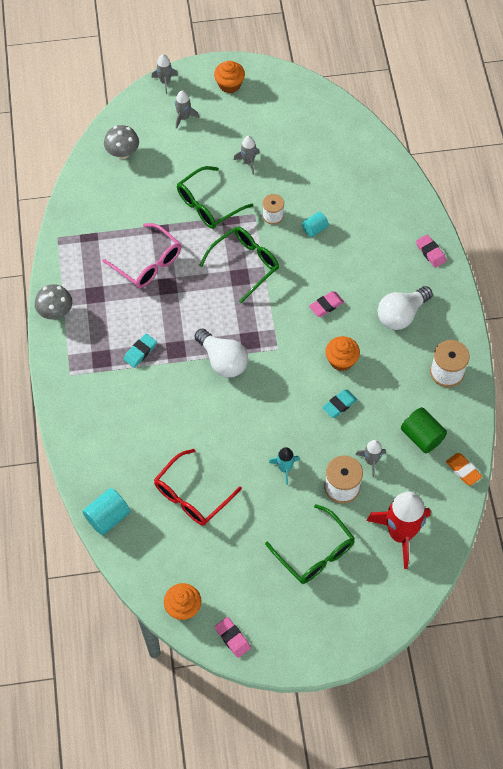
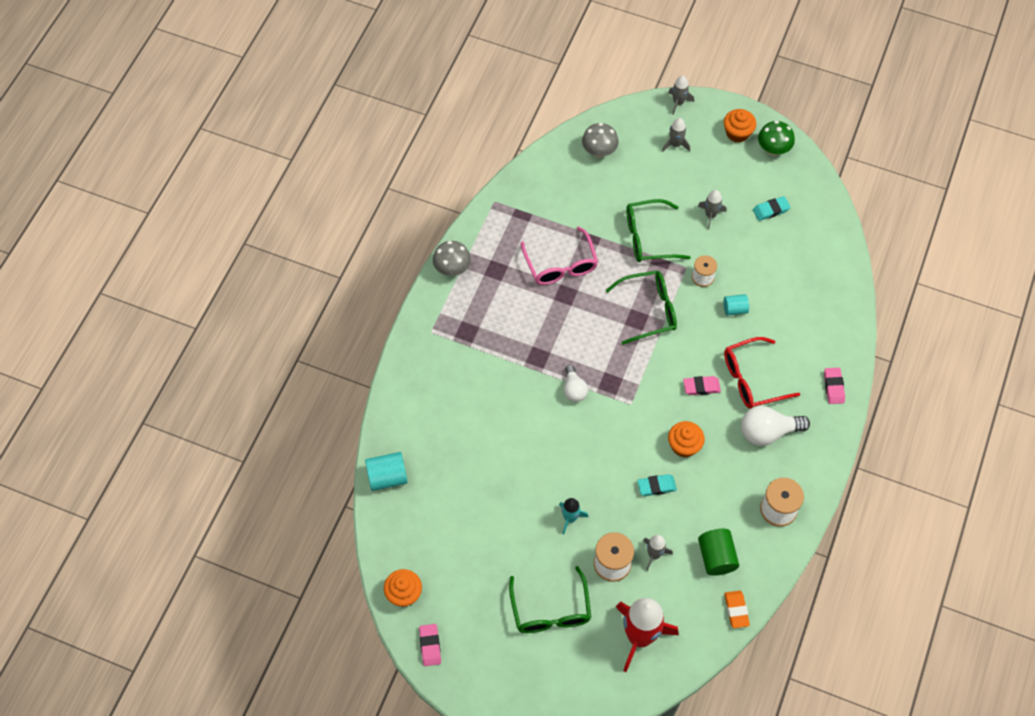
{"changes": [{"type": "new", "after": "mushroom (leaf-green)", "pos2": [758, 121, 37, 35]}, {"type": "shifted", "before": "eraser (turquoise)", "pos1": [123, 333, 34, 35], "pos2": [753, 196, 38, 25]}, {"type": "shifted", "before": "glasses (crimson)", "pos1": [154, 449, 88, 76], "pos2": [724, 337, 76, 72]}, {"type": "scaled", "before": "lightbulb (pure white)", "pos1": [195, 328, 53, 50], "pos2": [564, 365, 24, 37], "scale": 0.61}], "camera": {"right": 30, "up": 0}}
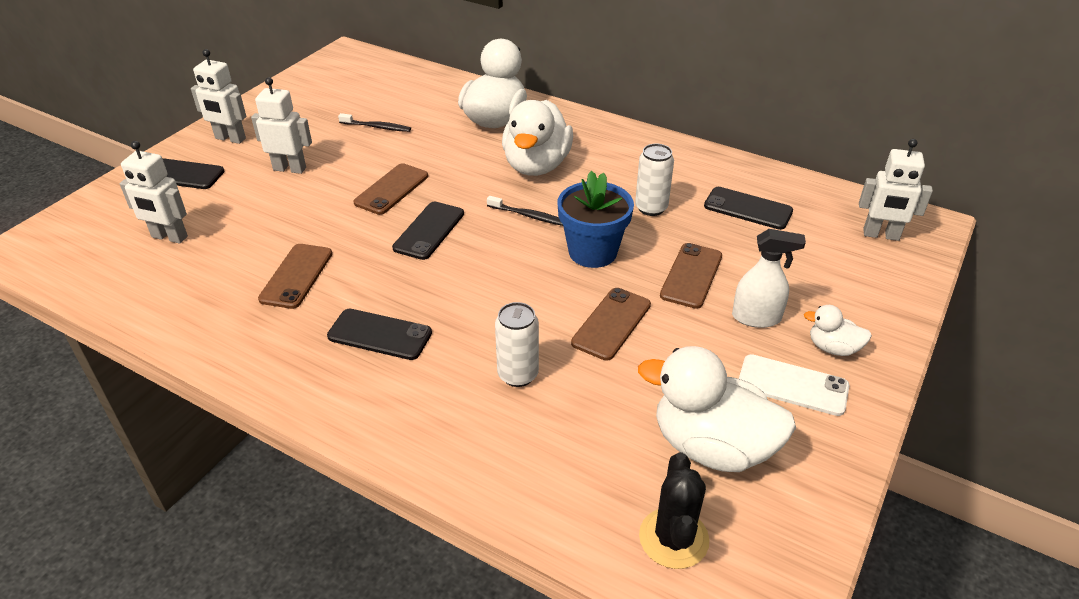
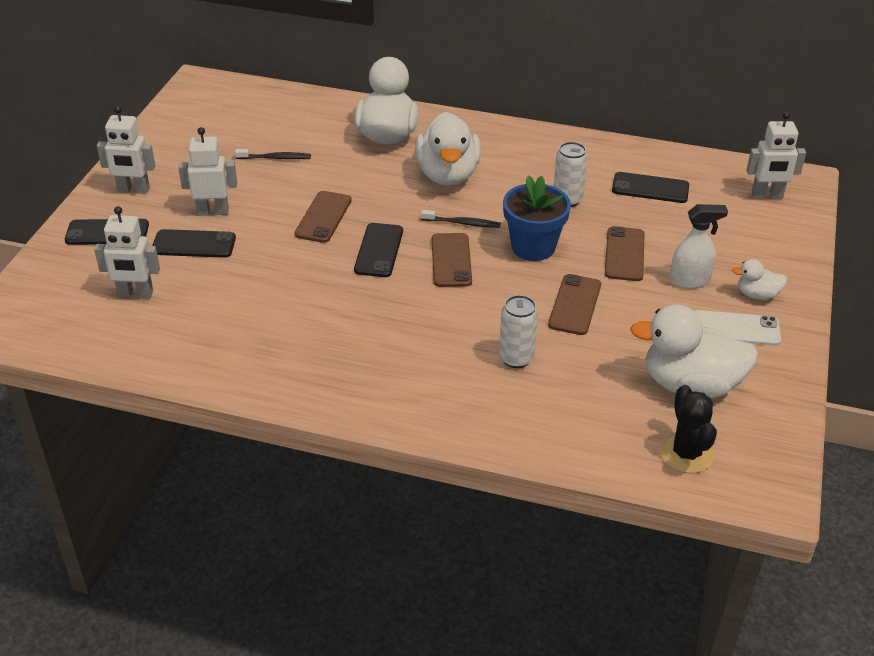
{"changes": [{"type": "shifted", "before": "smartphone (russet)", "pos1": [258, 244, 74, 65], "pos2": [432, 233, 40, 54]}, {"type": "shifted", "before": "smartphone (ebony)", "pos1": [327, 309, 105, 51], "pos2": [152, 229, 84, 29]}], "camera": {"right": -15, "up": 0}}
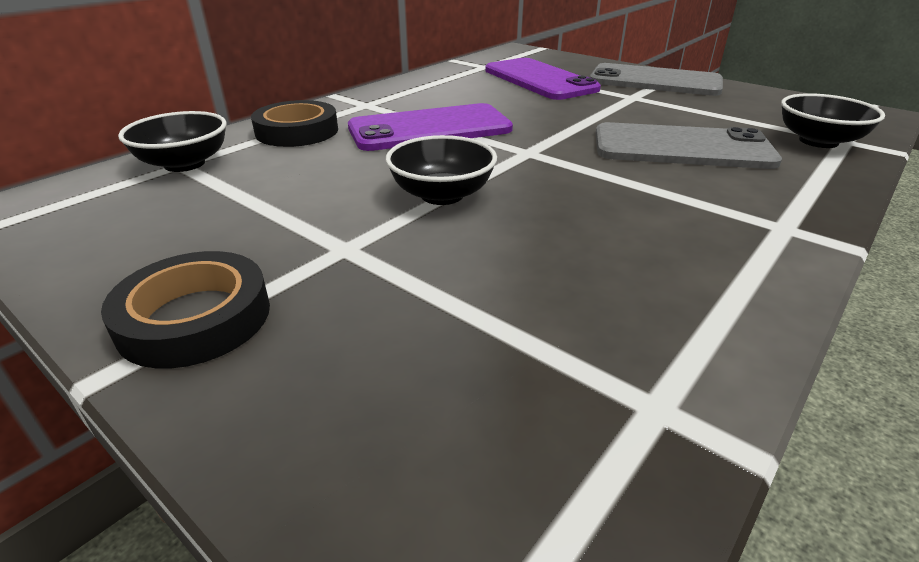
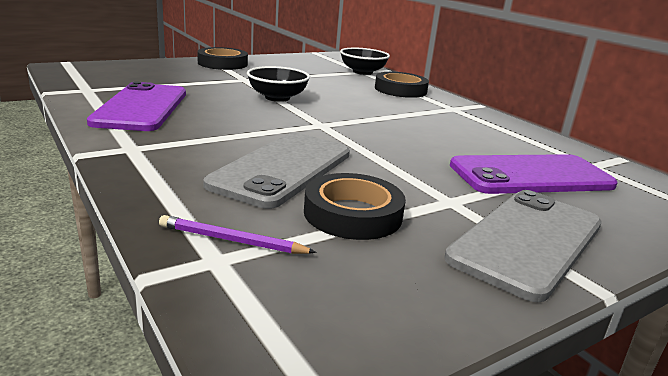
{"changes": [{"type": "new", "after": "sticky tape (ebony)", "pos2": [304, 173, 102, 67]}, {"type": "shifted", "before": "smartphone (purple)", "pos1": [348, 103, 165, 48], "pos2": [87, 82, 99, 49]}, {"type": "swapped", "before": "serving bowl (ebony)", "after": "wooden pencil (purple)", "pos1": [781, 93, 104, 55], "pos2": [159, 215, 157, 39]}], "camera": {"right": 105, "up": -10}}
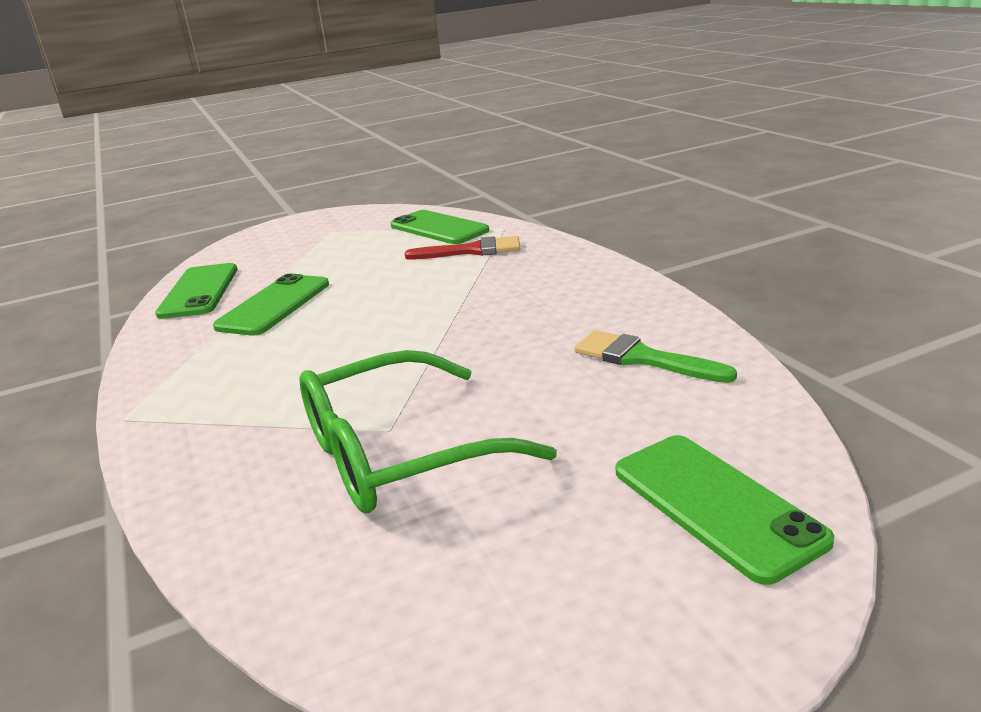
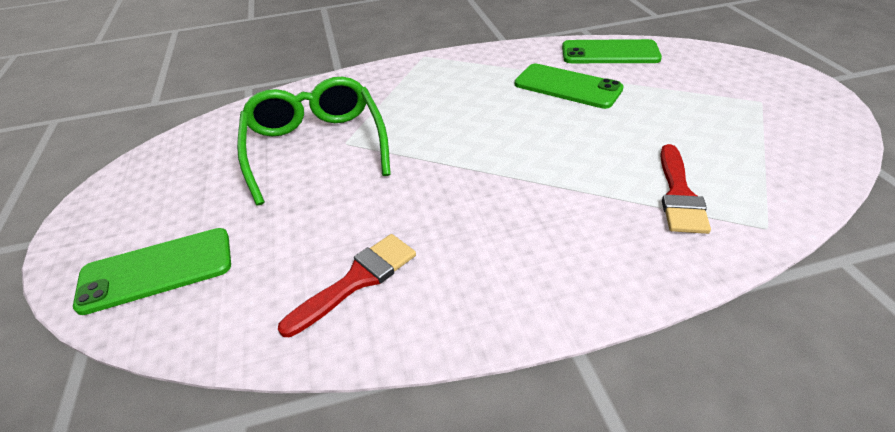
{"changes": [{"type": "gone", "before": "smartphone (leaf-green)", "pos1": [391, 210, 98, 34]}, {"type": "repainted", "before": "paintbrush (leaf-green)", "after": "paintbrush (crimson)", "pos1": [575, 330, 162, 53], "pos2": [278, 234, 138, 103]}], "camera": {"right": 100, "up": 15}}
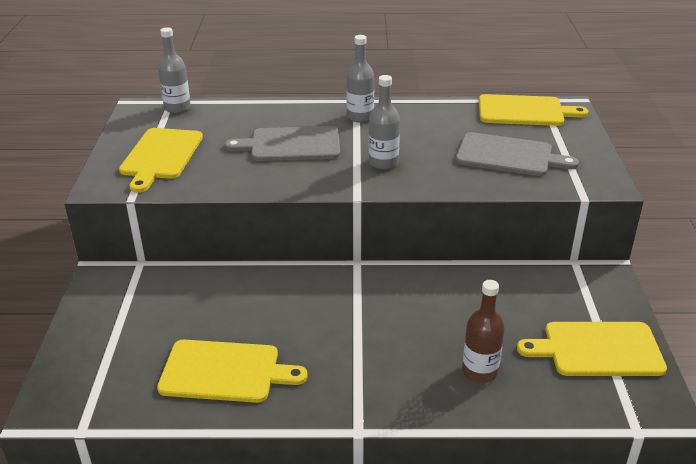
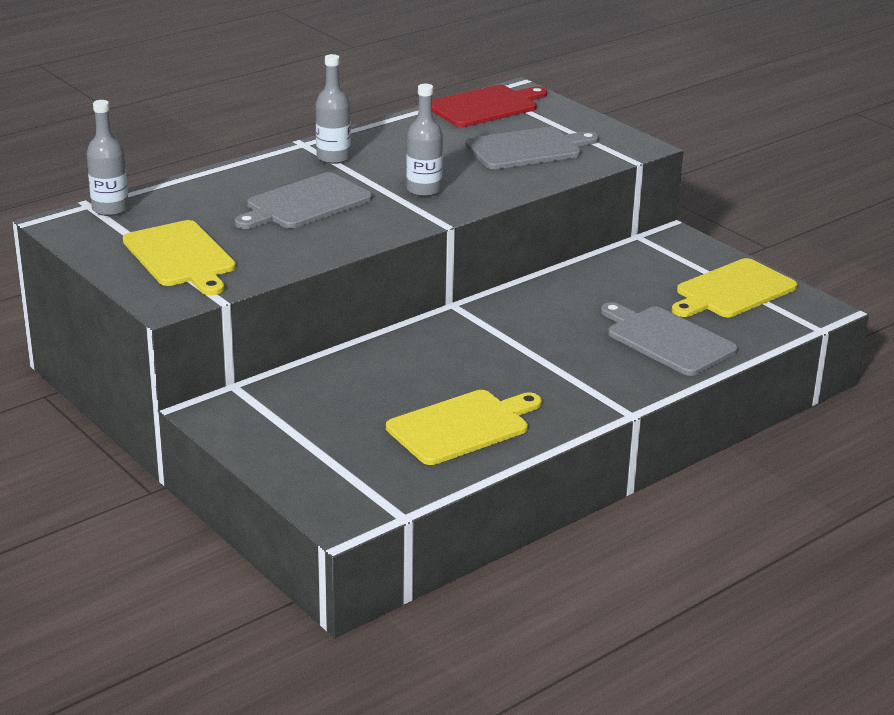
{"changes": [{"type": "swapped", "before": "flask (russet)", "after": "chopping board (ash-grey)", "pos1": [462, 280, 43, 103], "pos2": [601, 302, 137, 74]}, {"type": "repainted", "before": "chopping board (golden)", "after": "chopping board (crimson)", "pos1": [479, 94, 109, 32], "pos2": [432, 85, 115, 42]}], "camera": {"right": -40, "up": -5}}
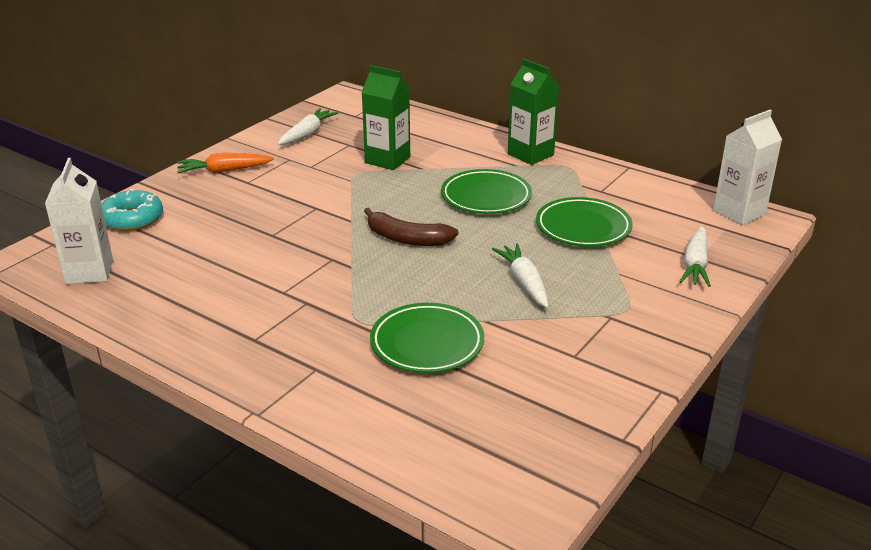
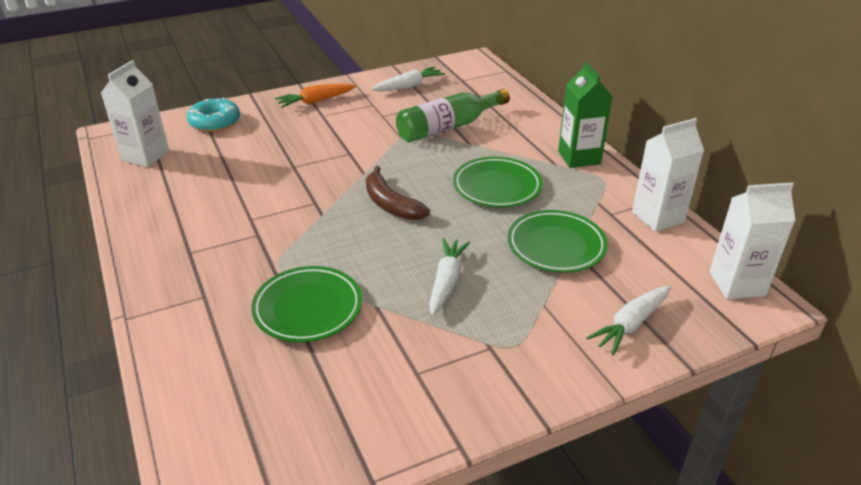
{"changes": [{"type": "new", "after": "juice carton (pure white)", "pos2": [632, 118, 72, 114]}, {"type": "swapped", "before": "juice carton (leaf-green)", "after": "flask (leaf-green)", "pos1": [362, 65, 48, 105], "pos2": [396, 89, 114, 53]}, {"type": "rotated", "before": "toy carrot (orange)", "pos1": [177, 153, 97, 20], "pos2": [275, 84, 81, 24], "turn": -45}], "camera": {"right": 30, "up": 5}}
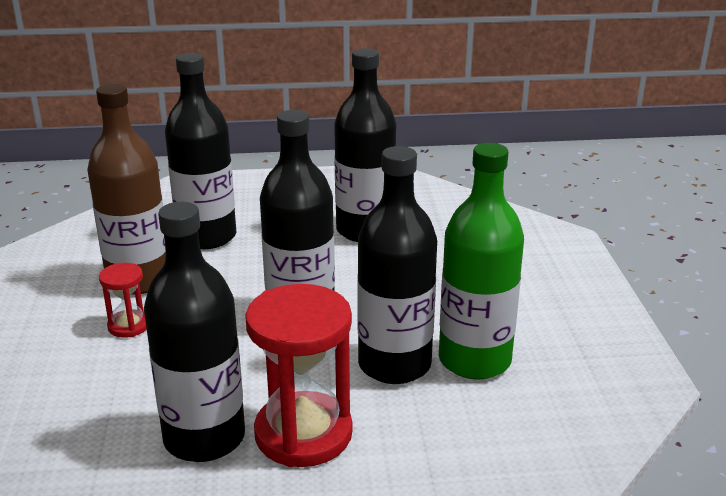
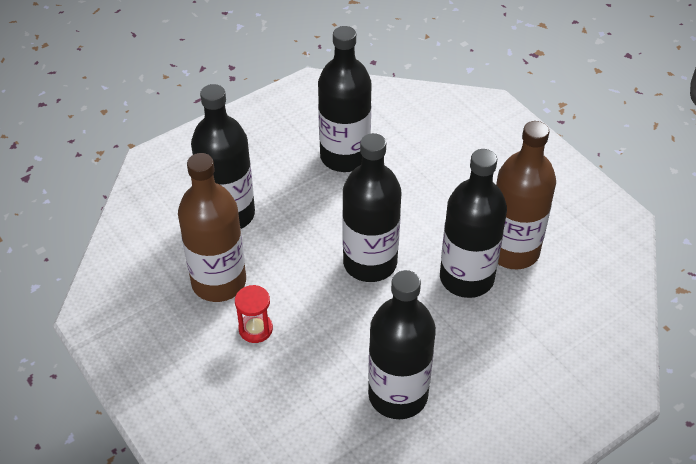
{"changes": [{"type": "gone", "before": "sand timer (crimson)", "pos1": [245, 284, 108, 183]}, {"type": "repainted", "before": "flask (leaf-green)", "after": "flask (russet)", "pos1": [439, 143, 85, 237], "pos2": [496, 121, 60, 148]}], "camera": {"right": -30, "up": 20}}
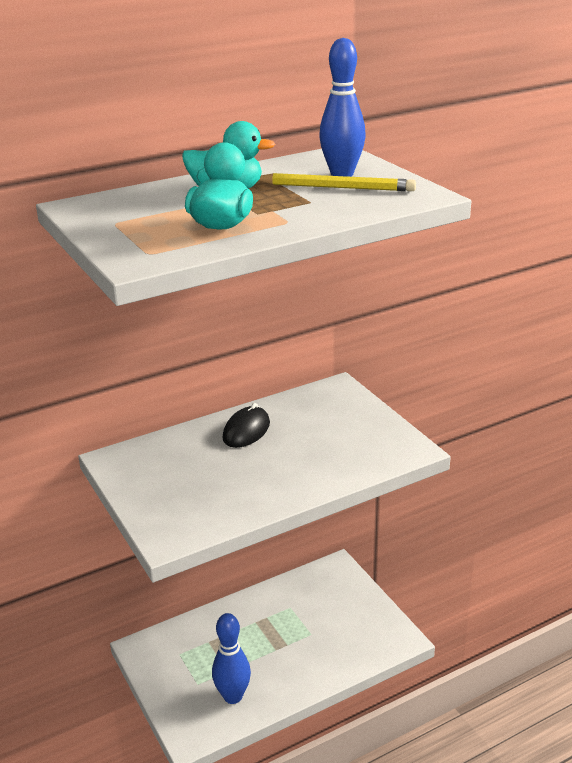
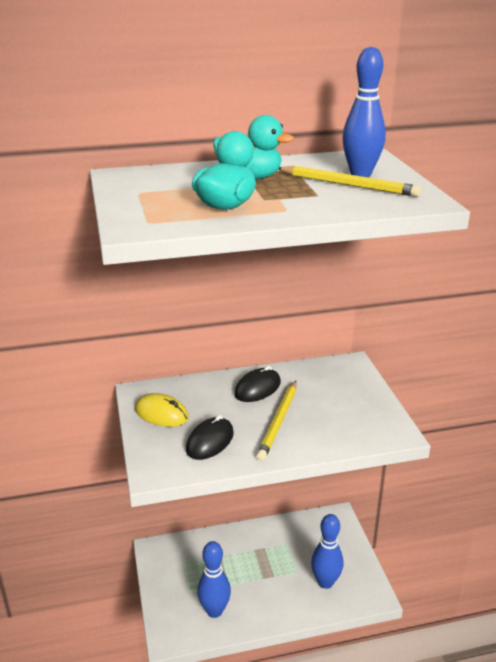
{"changes": [{"type": "new", "after": "PC mouse (golden)", "pos2": [135, 393, 54, 34]}, {"type": "new", "after": "PC mouse (ebony)", "pos2": [186, 415, 48, 45]}, {"type": "new", "after": "wooden pencil (golden)", "pos2": [257, 381, 40, 79]}, {"type": "new", "after": "bowling pin (royal blue)", "pos2": [311, 514, 32, 75]}], "camera": {"right": 15, "up": 0}}
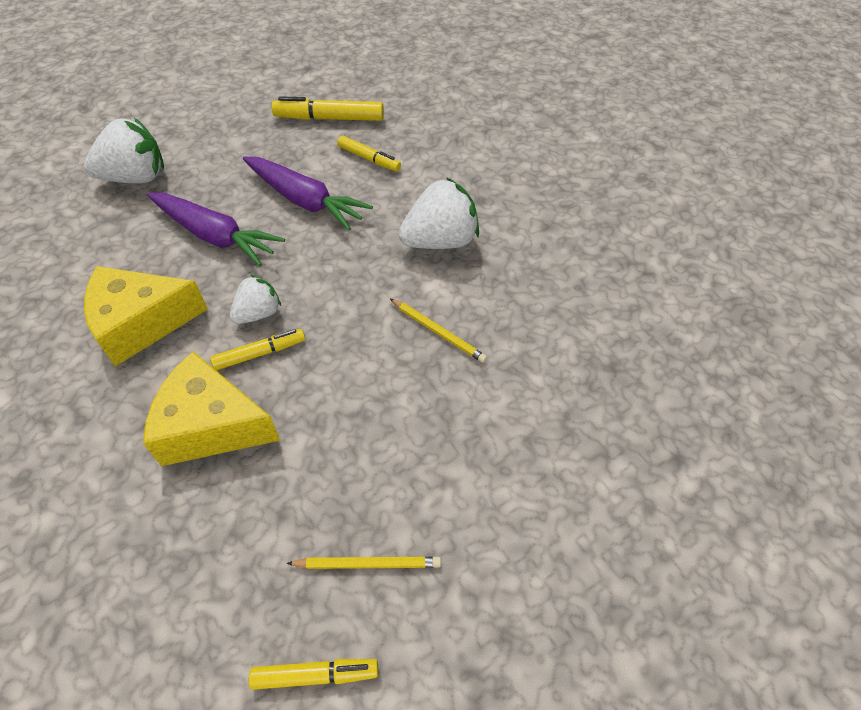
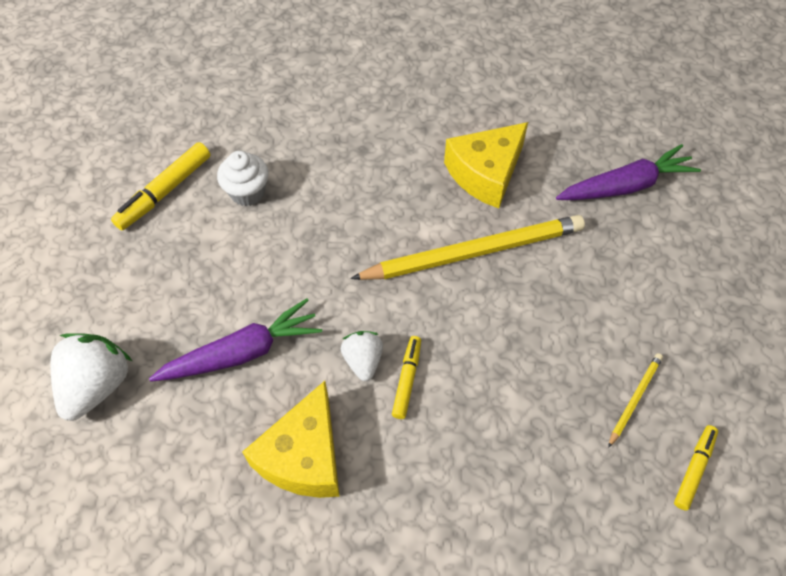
{"changes": [{"type": "gone", "before": "toy strawberry (pure white)", "pos1": [398, 177, 81, 72]}, {"type": "shifted", "before": "piece of cheese (golden)", "pos1": [143, 352, 137, 114], "pos2": [444, 122, 84, 86]}, {"type": "shifted", "before": "toy carrot (purple)", "pos1": [243, 157, 130, 73], "pos2": [556, 144, 145, 56]}, {"type": "swapped", "before": "marker pen (golden)", "after": "muffin (pure white)", "pos1": [337, 136, 64, 36], "pos2": [217, 151, 52, 55]}, {"type": "scaled", "before": "wooden pencil (golden)", "pos1": [390, 299, 97, 64], "pos2": [350, 215, 235, 65], "scale": 2.29}], "camera": {"right": -55, "up": 5}}
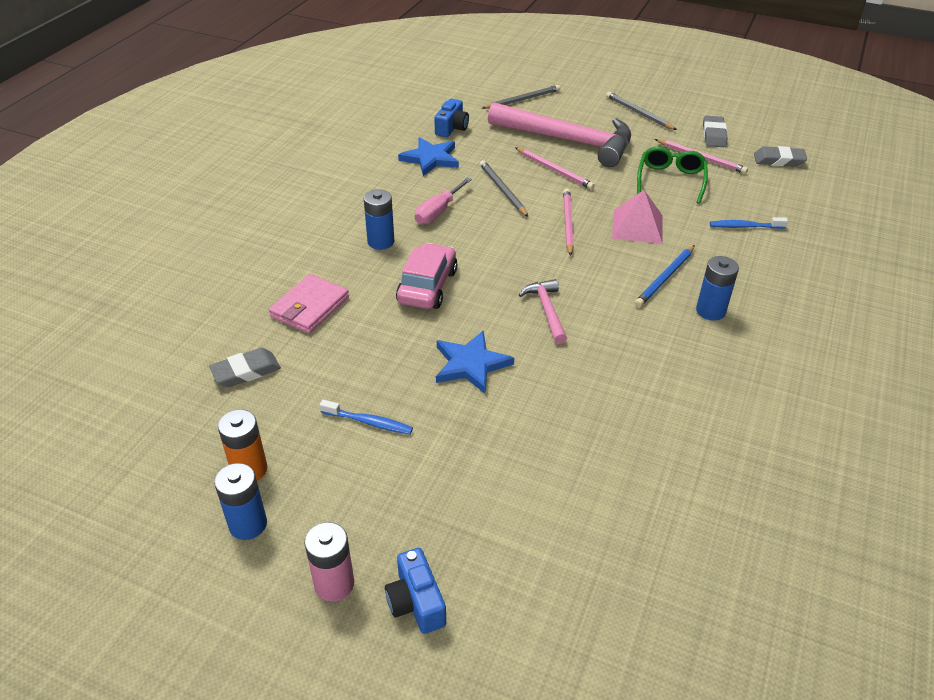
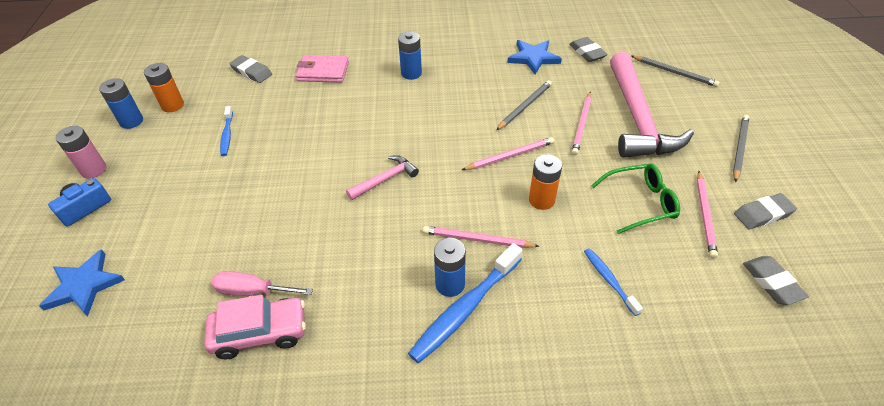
{"changes": [{"type": "new", "after": "toothbrush (royal blue)", "pos2": [408, 243, 115, 120]}, {"type": "shifted", "before": "automobile (pink)", "pos1": [396, 243, 62, 66], "pos2": [204, 295, 102, 64]}, {"type": "shifted", "before": "flat screwdriver (pink)", "pos1": [415, 178, 57, 46], "pos2": [211, 271, 102, 25]}, {"type": "shifted", "before": "five-pointed star (royal blue)", "pos1": [436, 330, 78, 64], "pos2": [39, 249, 86, 67]}, {"type": "swapped", "before": "camera (royal blue)", "after": "eraser (ash-grey)", "pos1": [434, 99, 35, 38], "pos2": [569, 37, 39, 25]}, {"type": "swapped", "before": "solid pyramid (pink)", "after": "power cell (orange)", "pos1": [612, 190, 51, 54], "pos2": [529, 154, 33, 56]}, {"type": "repainted", "before": "wooden pencil (royal blue)", "after": "wooden pencil (pink)", "pos1": [635, 245, 60, 62], "pos2": [423, 226, 117, 22]}], "camera": {"right": 65, "up": 5}}
